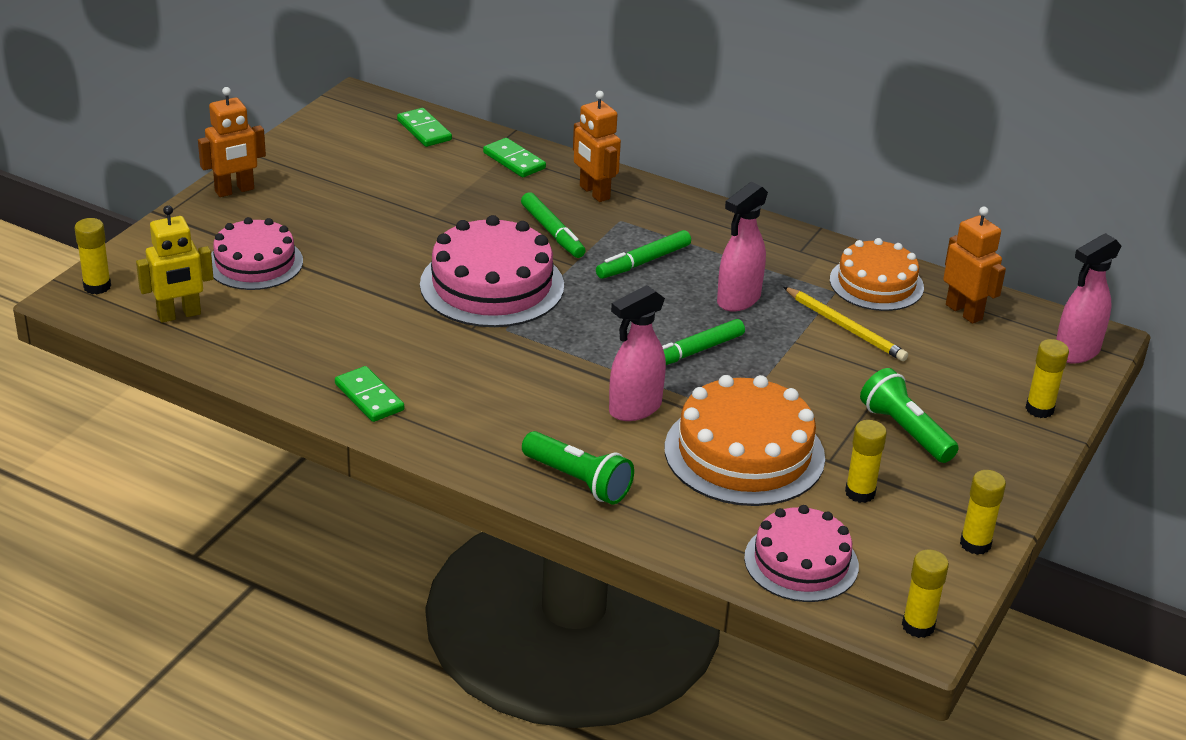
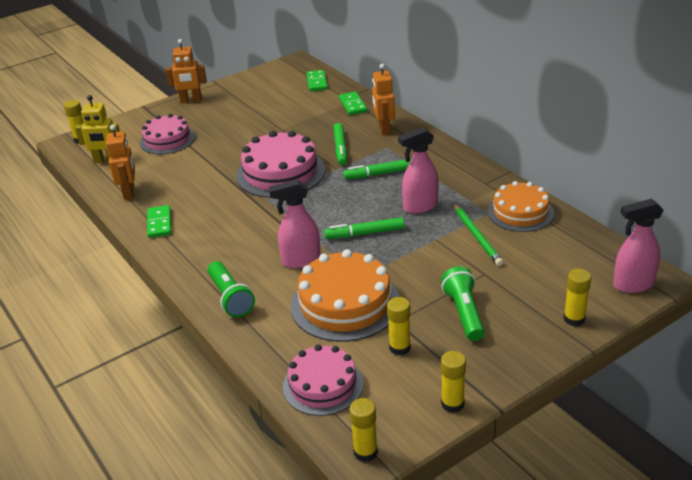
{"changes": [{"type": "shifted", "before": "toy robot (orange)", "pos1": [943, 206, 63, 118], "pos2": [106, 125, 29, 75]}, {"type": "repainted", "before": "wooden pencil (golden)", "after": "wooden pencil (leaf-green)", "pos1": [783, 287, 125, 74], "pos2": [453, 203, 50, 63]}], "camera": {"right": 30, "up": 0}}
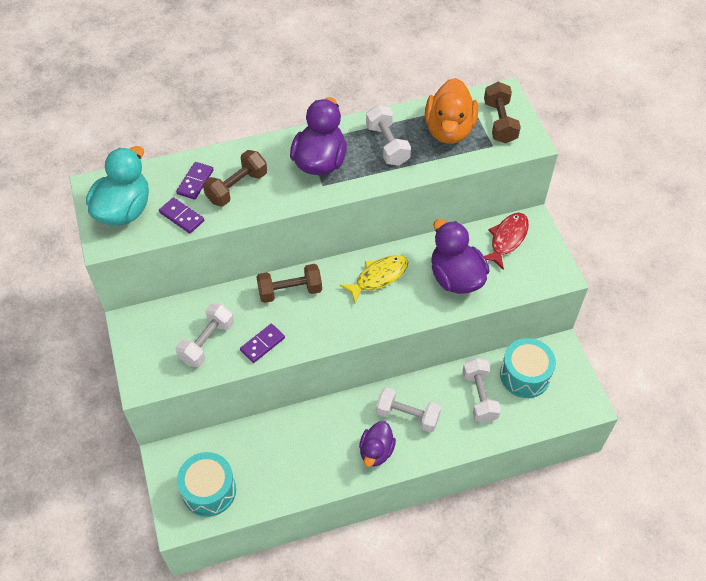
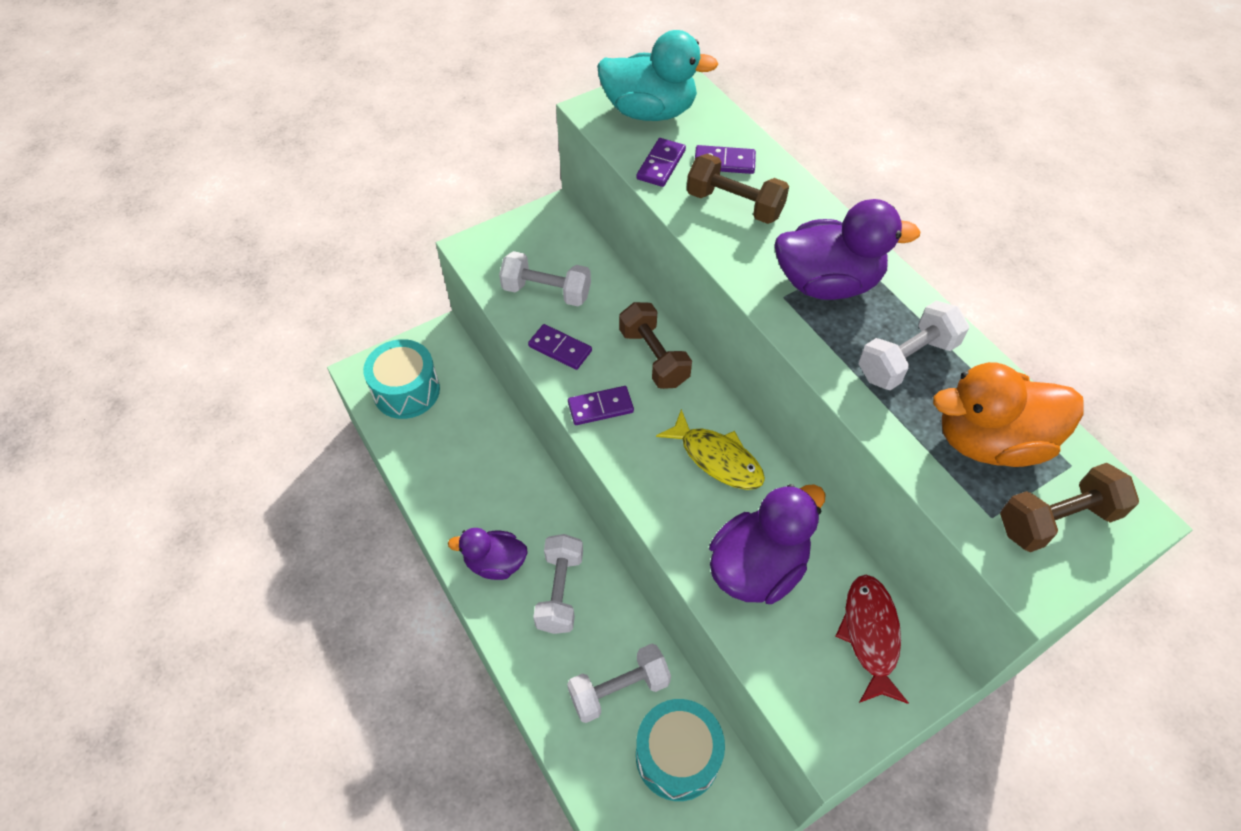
{"changes": [{"type": "new", "after": "domino piece (purple)", "pos2": [568, 386, 66, 39]}, {"type": "rotated", "before": "toy fish (crimson)", "pos1": [484, 213, 45, 57], "pos2": [836, 575, 73, 129], "turn": -105}], "camera": {"right": 75, "up": 0}}
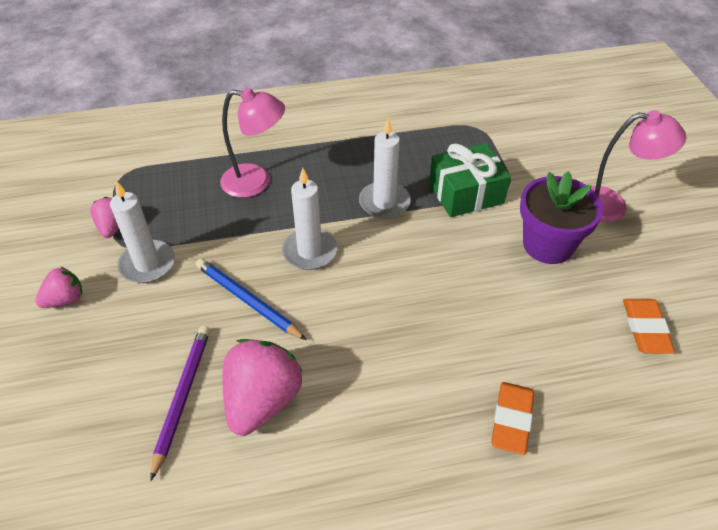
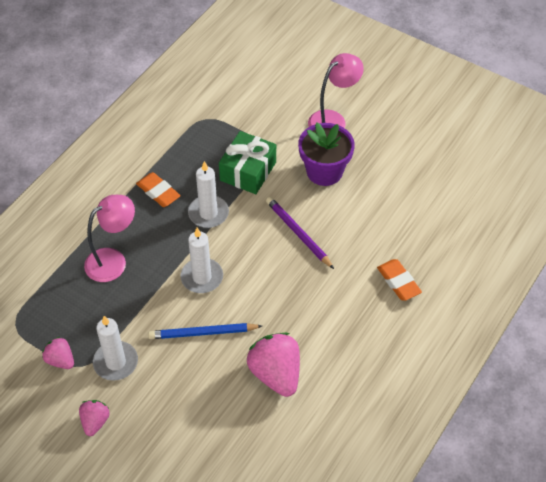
{"changes": [{"type": "shifted", "before": "wooden pencil (purple)", "pos1": [150, 326, 60, 155], "pos2": [266, 197, 68, 72]}, {"type": "shifted", "before": "eraser (orange)", "pos1": [623, 299, 52, 55], "pos2": [136, 172, 45, 35]}], "camera": {"right": -45, "up": 5}}
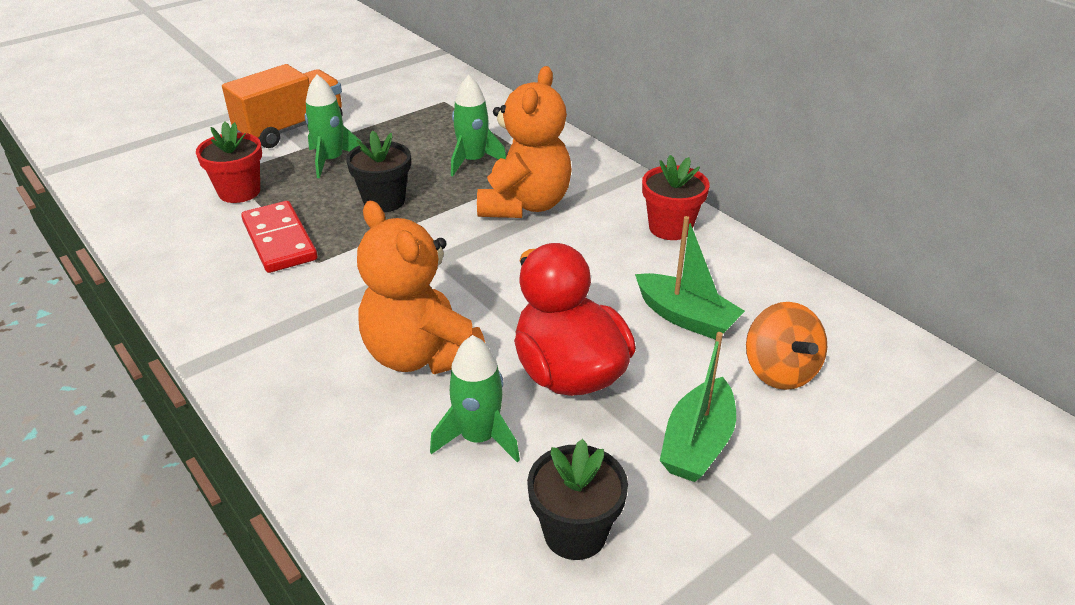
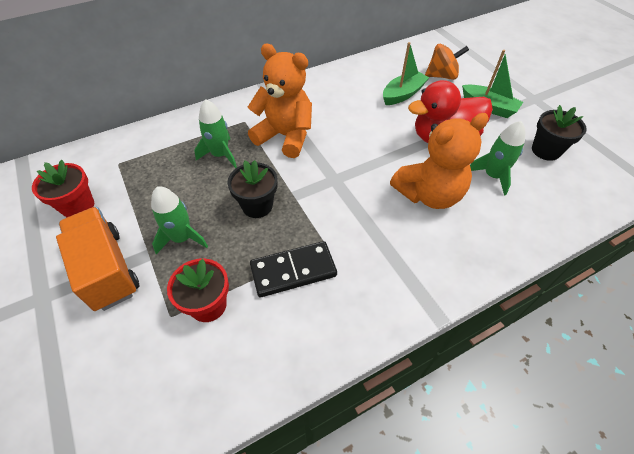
{"changes": [{"type": "shifted", "before": "flower pot (crimson)", "pos1": [642, 155, 68, 85], "pos2": [32, 160, 62, 57]}, {"type": "repainted", "before": "domino piece (crimson)", "after": "domino piece (ebony)", "pos1": [241, 201, 77, 72], "pos2": [250, 241, 87, 56]}], "camera": {"right": -80, "up": 15}}
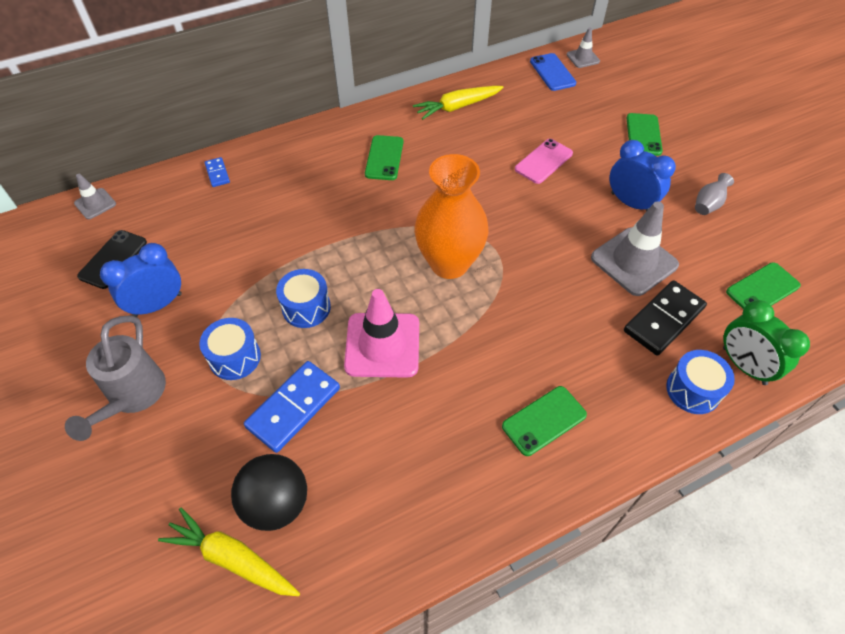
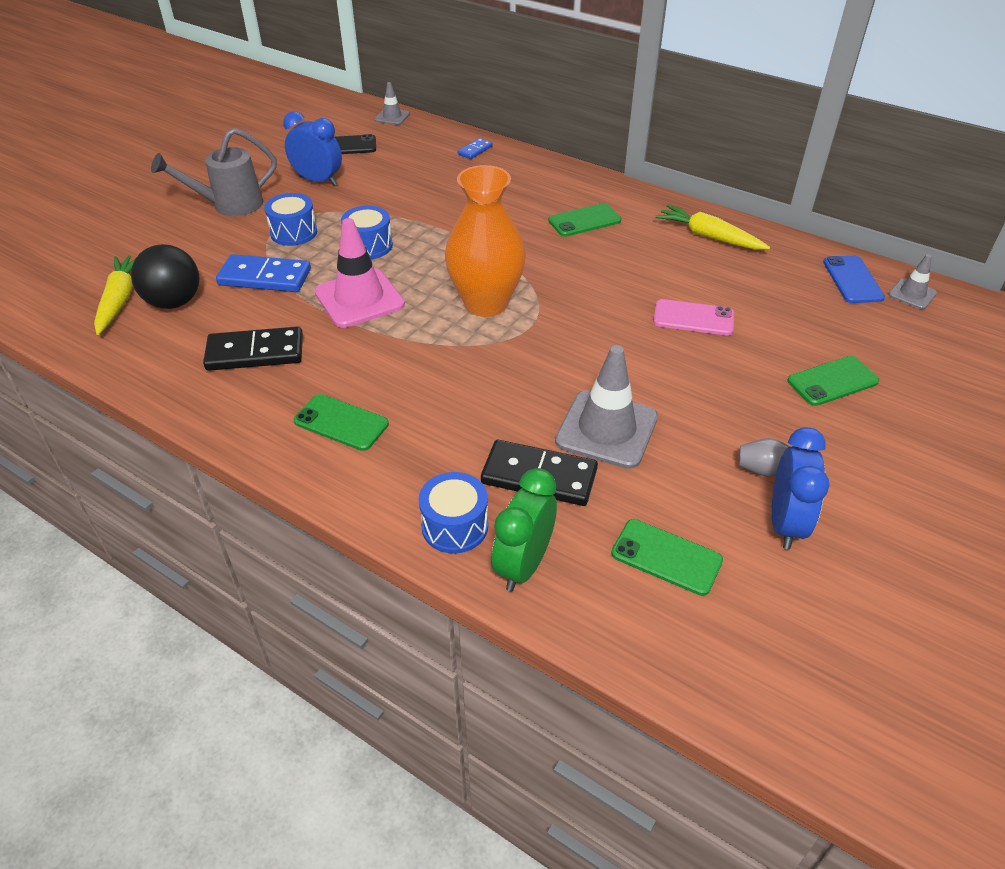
{"changes": [{"type": "new", "after": "domino piece (ebony)", "pos2": [203, 326, 100, 45]}, {"type": "shifted", "before": "alarm clock (royal blue)", "pos1": [609, 140, 67, 72], "pos2": [772, 427, 58, 122]}, {"type": "rotated", "before": "smartphone (royal blue)", "pos1": [530, 53, 46, 38], "pos2": [823, 256, 62, 47], "turn": -45}], "camera": {"right": 60, "up": -10}}
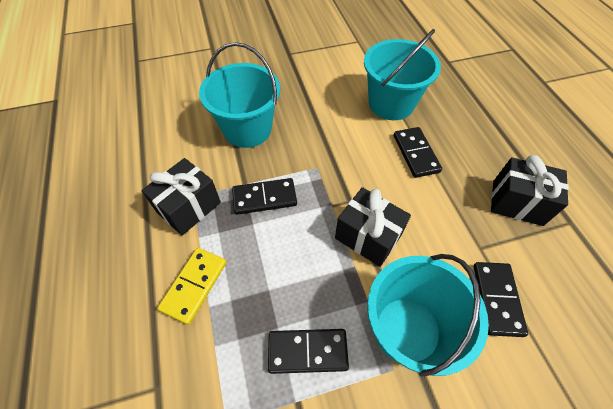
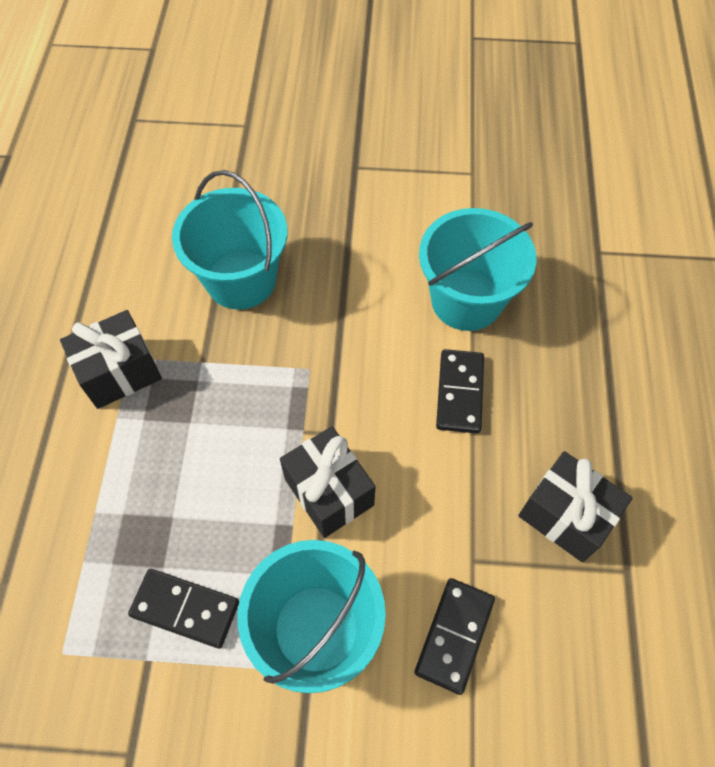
{"changes": [{"type": "gone", "before": "domino piece (golden)", "pos1": [157, 248, 70, 77]}, {"type": "gone", "before": "domino piece (ebony)", "pos1": [232, 178, 65, 37]}], "camera": {"right": 20, "up": 5}}
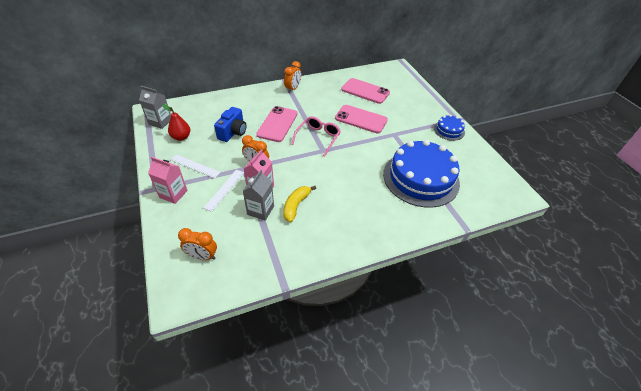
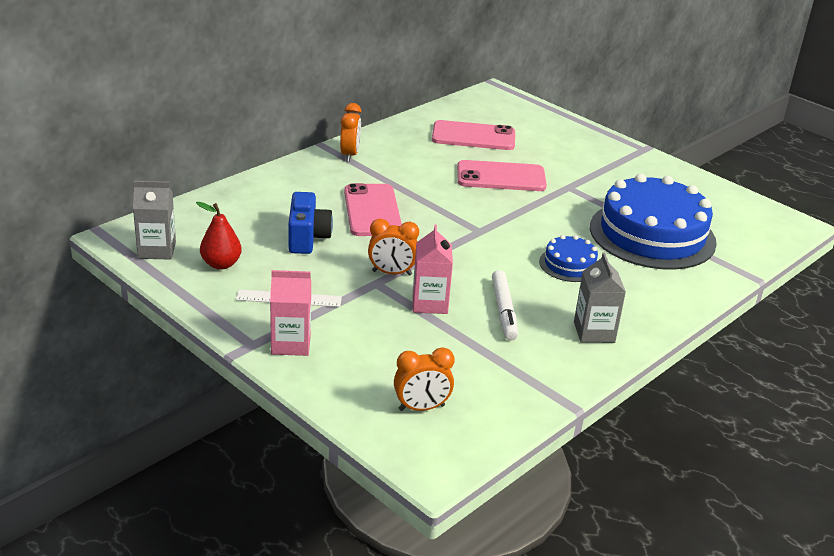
{"changes": [{"type": "gone", "before": "ruler (pure white)", "pos1": [204, 170, 40, 42]}, {"type": "gone", "before": "glasses (pink)", "pos1": [291, 116, 50, 41]}, {"type": "shifted", "before": "juice carton (ash-grey)", "pos1": [243, 170, 31, 51], "pos2": [574, 252, 52, 91]}, {"type": "shifted", "before": "layer cake (royal blue)", "pos1": [434, 115, 31, 26], "pos2": [539, 235, 59, 47]}, {"type": "swapped", "before": "banana fruit (golden)", "after": "marker pen (pure white)", "pos1": [283, 186, 33, 36], "pos2": [492, 270, 26, 71]}], "camera": {"right": -25, "up": -15}}
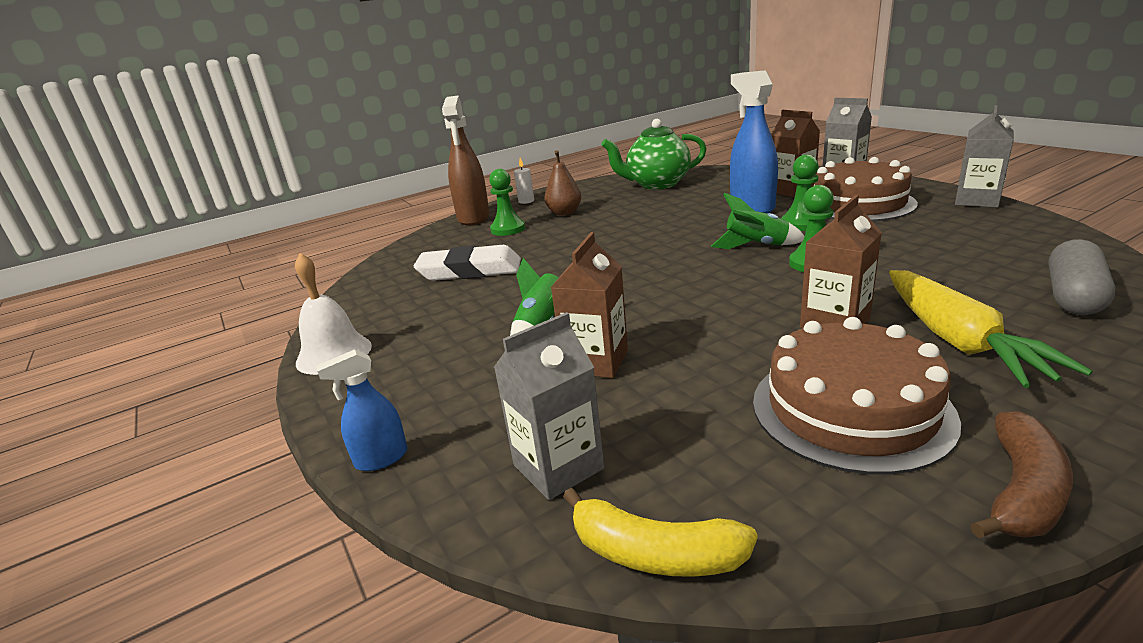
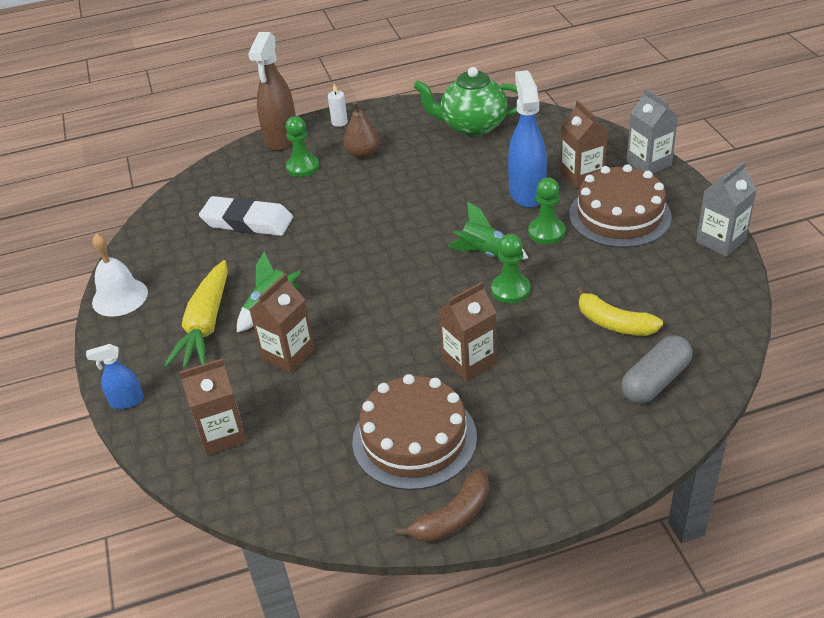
{"changes": [{"type": "shifted", "before": "banana fruit (golden)", "pos1": [563, 488, 195, 89], "pos2": [576, 286, 87, 50]}, {"type": "shifted", "before": "toy carrot (golden)", "pos1": [889, 270, 204, 118], "pos2": [163, 260, 65, 108]}, {"type": "repainted", "before": "juice carton (ash-grey)", "after": "juice carton (russet)", "pos1": [494, 312, 110, 188], "pos2": [179, 359, 68, 97]}], "camera": {"right": 15, "up": 15}}
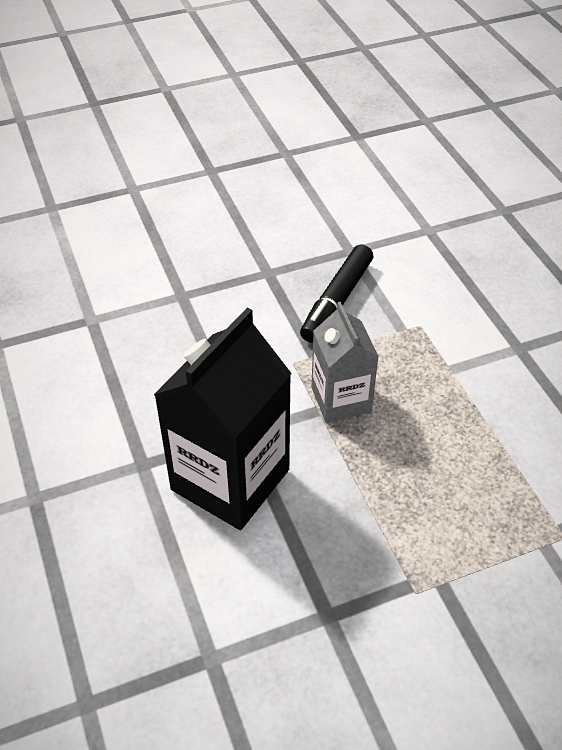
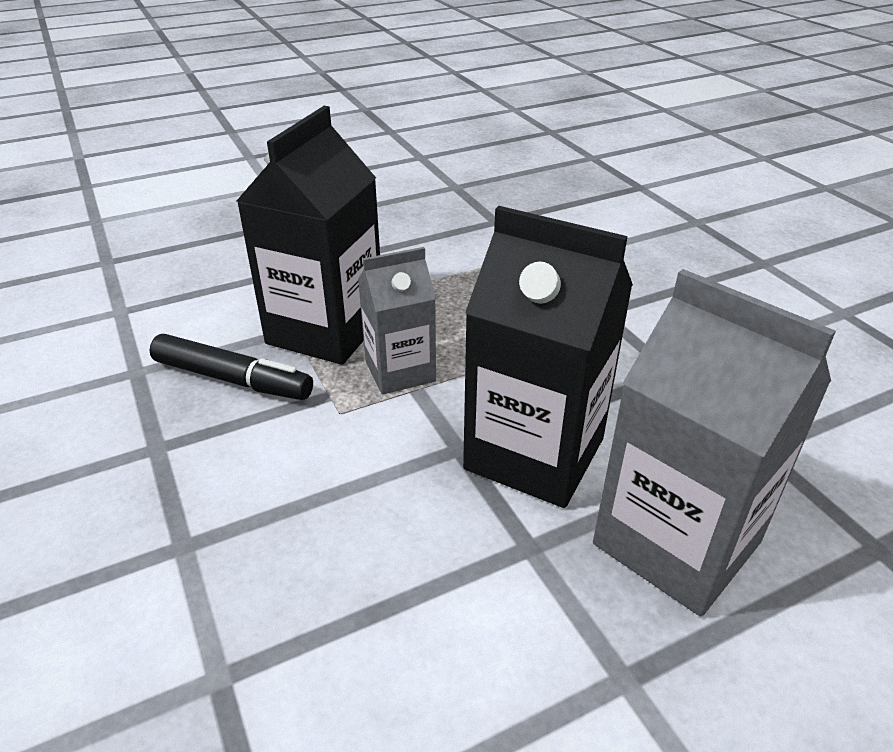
{"changes": [{"type": "new", "after": "juice carton (ebony)", "pos2": [237, 106, 143, 259]}, {"type": "new", "after": "juice carton (ash-grey)", "pos2": [593, 269, 243, 347]}], "camera": {"right": -95, "up": -10}}
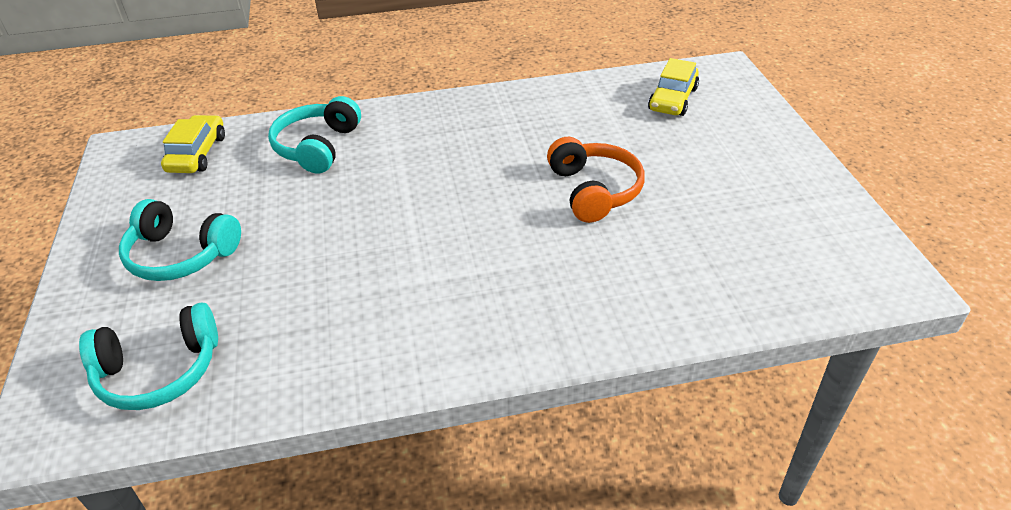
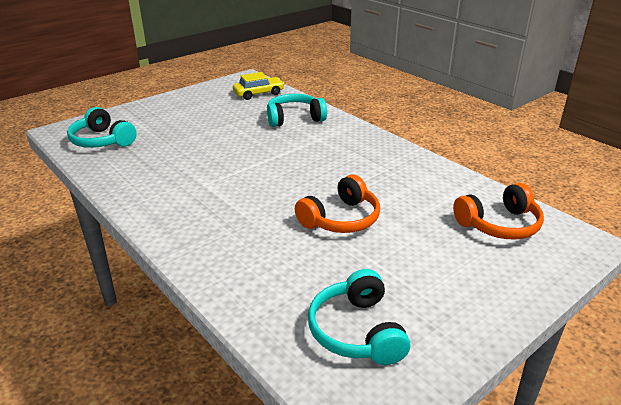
{"changes": [{"type": "shifted", "before": "over-ear headphones (turquoise)", "pos1": [119, 199, 122, 82], "pos2": [308, 269, 102, 96]}, {"type": "swapped", "before": "automobile (golden)", "after": "over-ear headphones (orange)", "pos1": [648, 58, 51, 58], "pos2": [453, 183, 91, 56]}], "camera": {"right": 60, "up": -10}}
